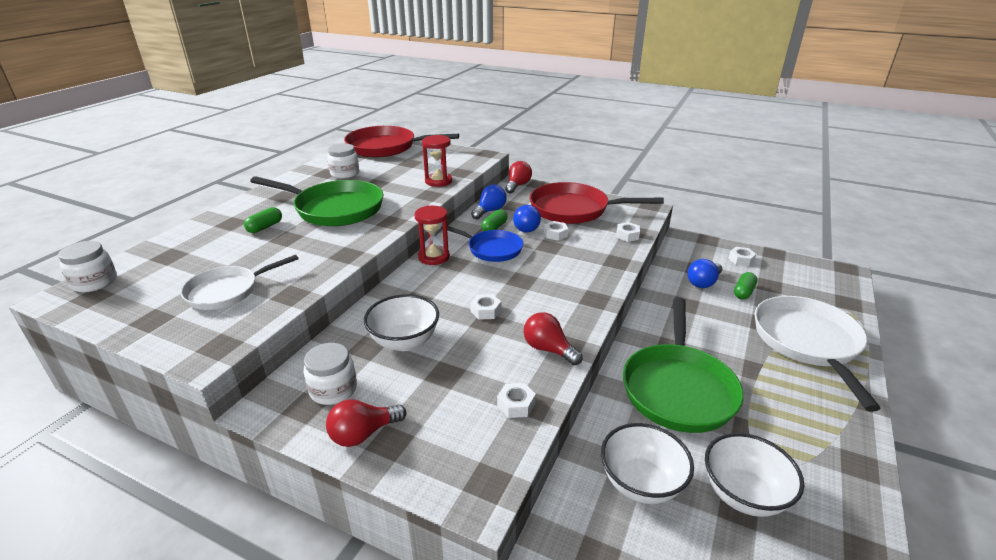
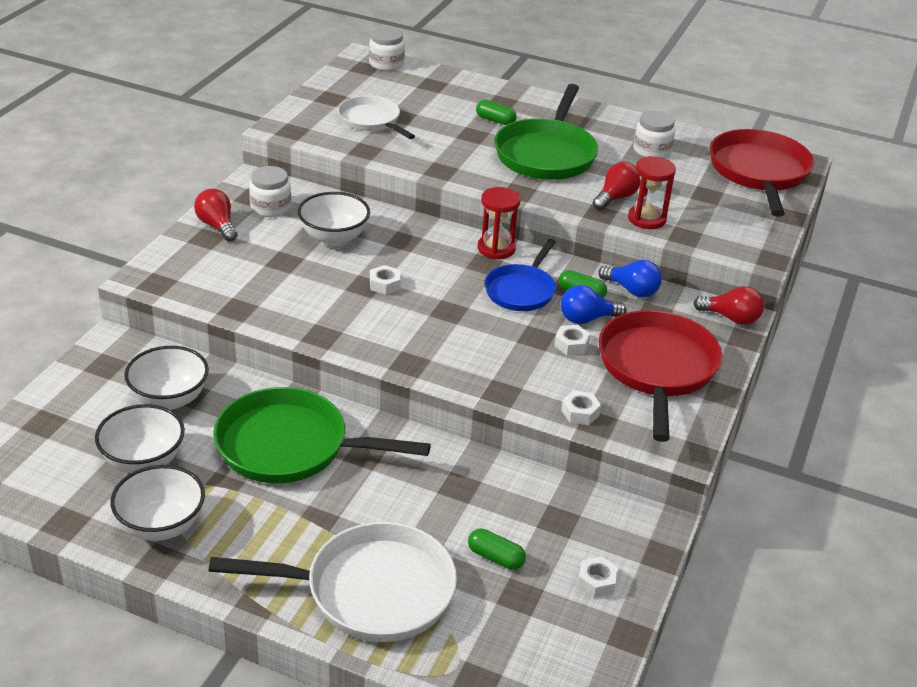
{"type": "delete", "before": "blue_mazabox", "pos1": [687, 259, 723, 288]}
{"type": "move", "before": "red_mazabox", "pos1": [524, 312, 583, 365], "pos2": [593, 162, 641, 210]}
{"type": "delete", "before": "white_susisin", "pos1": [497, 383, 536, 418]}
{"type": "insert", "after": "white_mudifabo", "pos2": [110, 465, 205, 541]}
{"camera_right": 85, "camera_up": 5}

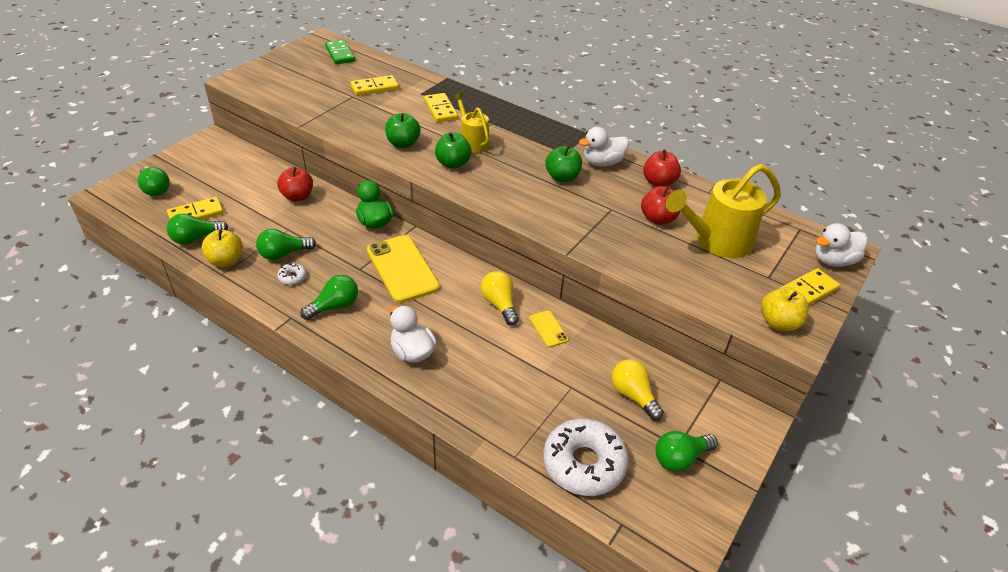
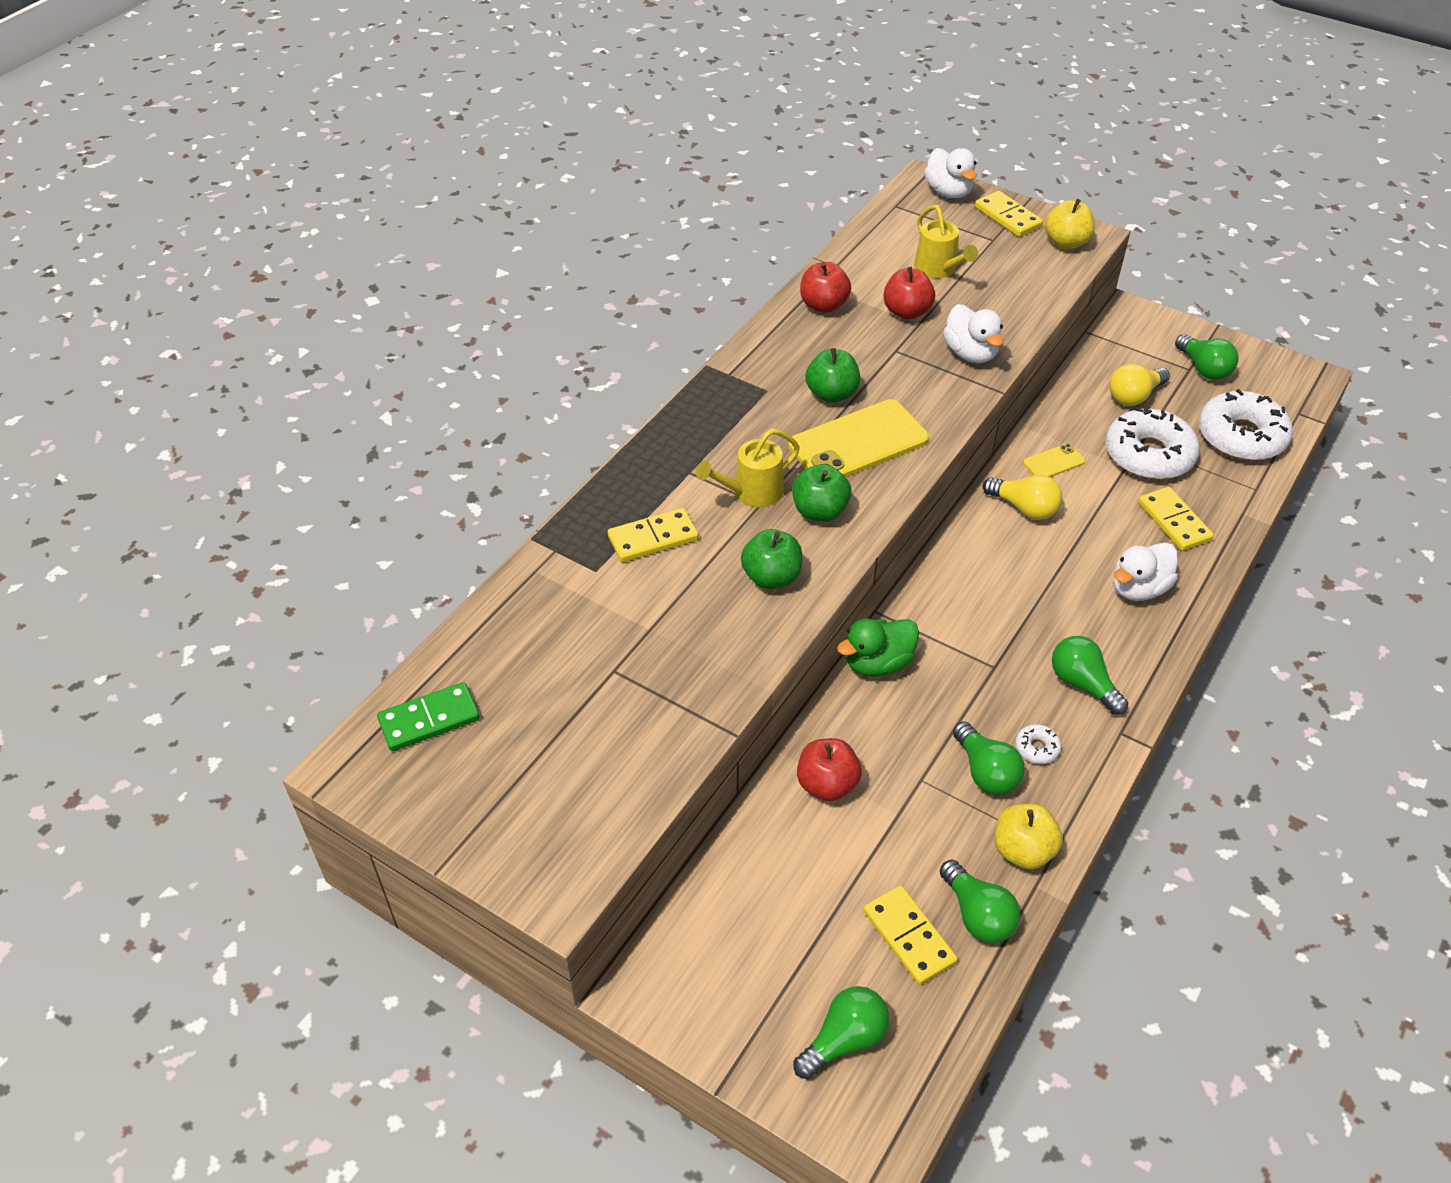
{"type": "move", "before": "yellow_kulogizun", "pos1": [351, 75, 399, 96], "pos2": [1138, 487, 1214, 551]}
{"type": "move", "before": "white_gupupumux", "pos1": [579, 127, 629, 166], "pos2": [943, 304, 1004, 363]}
{"type": "resize", "before": "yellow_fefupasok", "pos1": [666, 164, 781, 258], "pos2": [914, 205, 978, 278], "scale": 0.6}
{"type": "move", "before": "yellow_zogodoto", "pos1": [367, 235, 440, 303], "pos2": [788, 399, 929, 477]}
{"type": "rotate", "before": "yellow_mazabox", "pos1": [481, 271, 519, 326], "pos2": [983, 475, 1062, 520], "turn": -120}
{"type": "insert", "after": "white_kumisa", "pos2": [1105, 406, 1200, 480]}
{"camera_right": -90, "camera_up": 5}

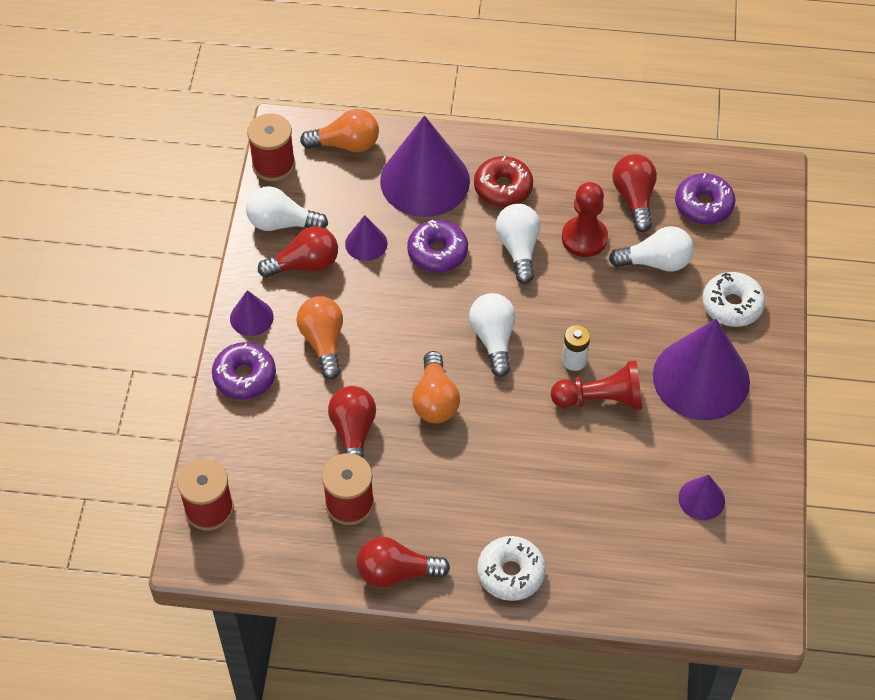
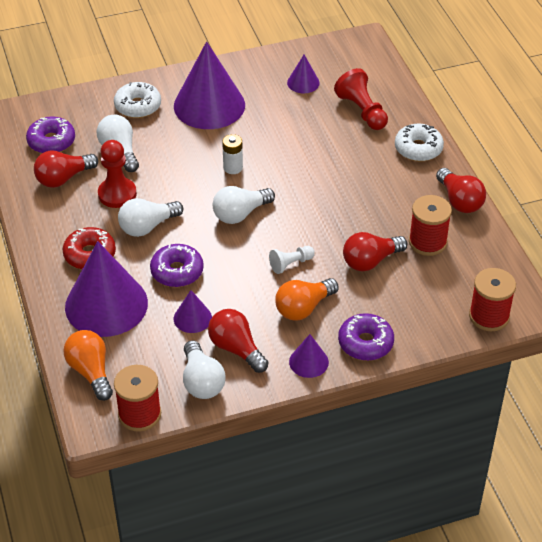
{"type": "delete", "before": "orange_mazabox", "pos1": [412, 351, 460, 423]}
{"type": "move", "before": "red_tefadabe", "pos1": [551, 360, 642, 410], "pos2": [334, 68, 388, 130]}
{"type": "insert", "after": "white_tefadabe", "pos2": [269, 246, 315, 274]}
{"camera_right": -115, "camera_up": -10}

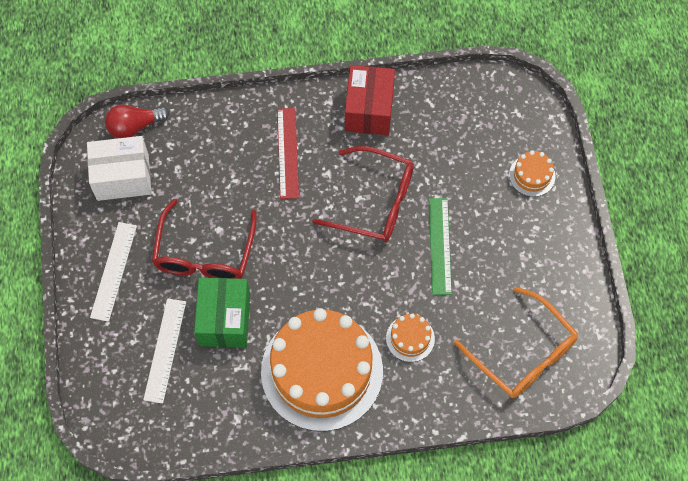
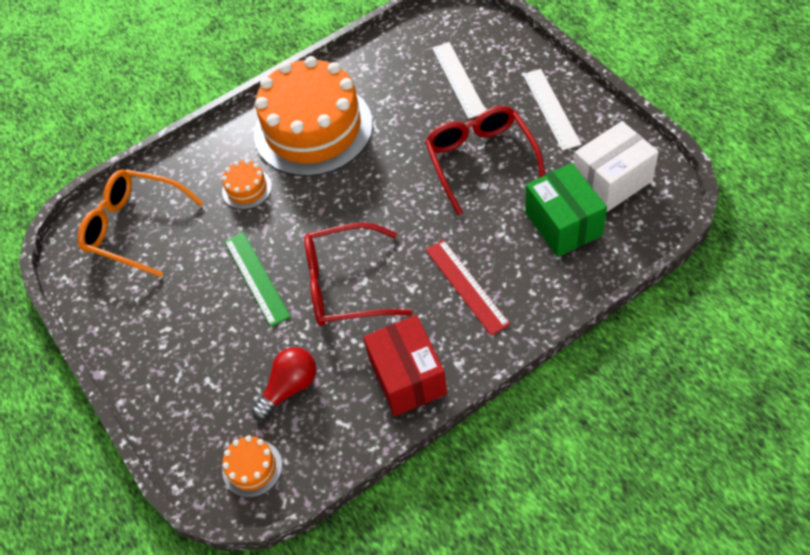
{"type": "move", "before": "red_mazabox", "pos1": [105, 105, 169, 139], "pos2": [252, 347, 317, 421]}
{"type": "move", "before": "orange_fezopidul", "pos1": [509, 150, 555, 197], "pos2": [222, 436, 282, 498]}
{"type": "move", "before": "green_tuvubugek", "pos1": [194, 278, 250, 348], "pos2": [525, 163, 607, 257]}
{"camera_right": 160, "camera_up": -10}

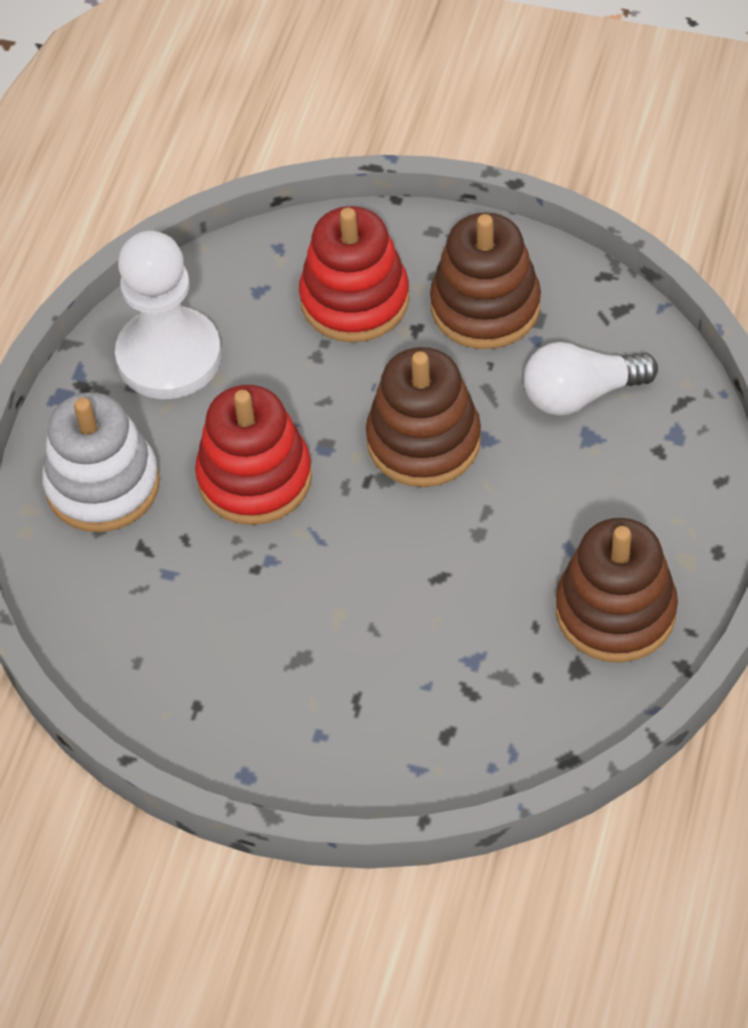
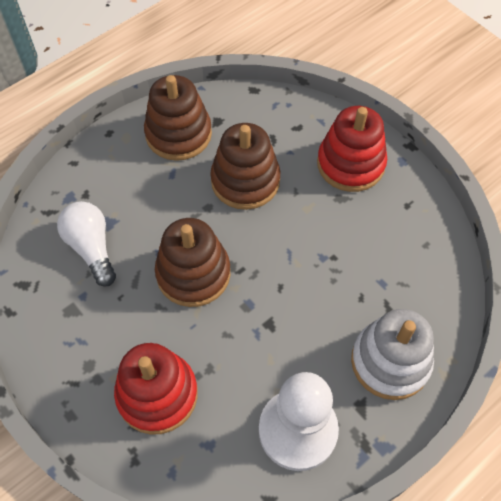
{"type": "move", "before": "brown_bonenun", "pos1": [430, 213, 541, 349], "pos2": [210, 123, 280, 210]}
{"type": "rotate", "before": "white_mazabox", "pos1": [524, 342, 658, 416], "pos2": [57, 201, 116, 287], "turn": -135}
{"type": "move", "before": "red_bonenun", "pos1": [195, 385, 312, 525], "pos2": [317, 106, 387, 192]}
{"camera_right": -150, "camera_up": 5}

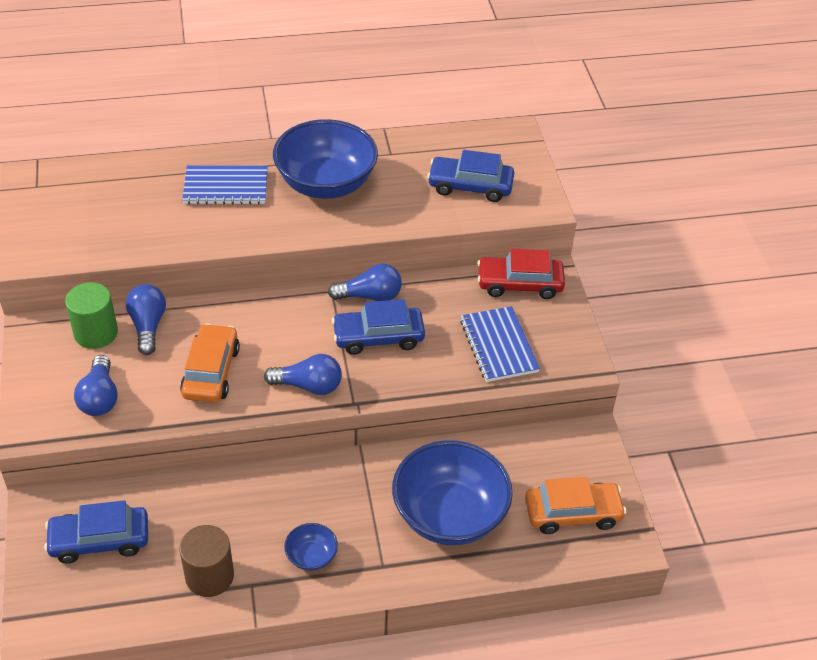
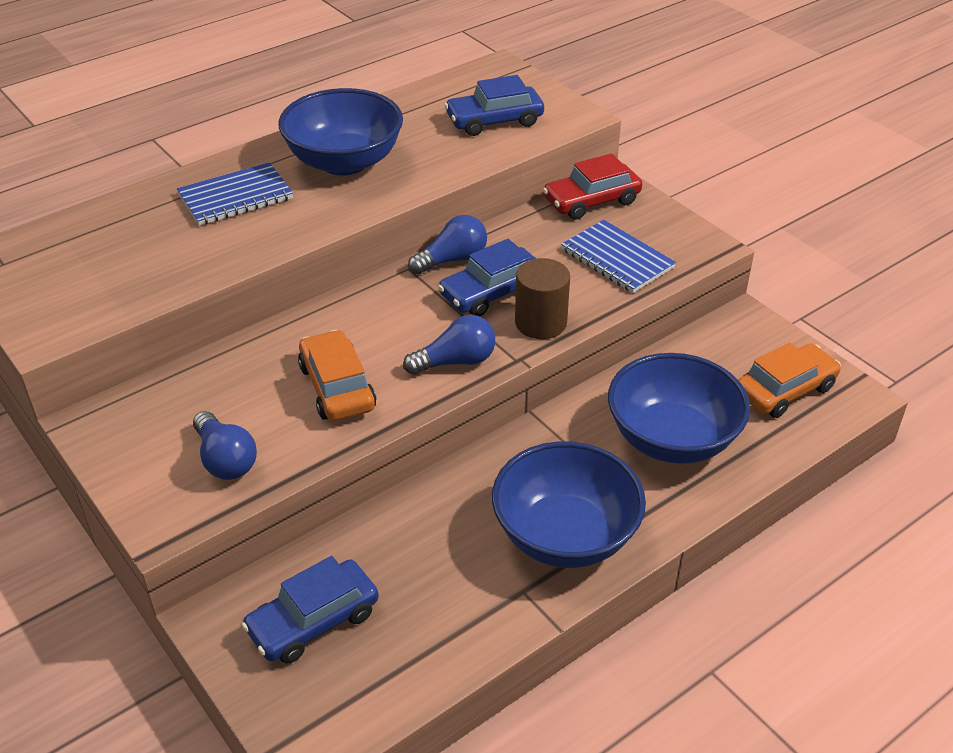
{"type": "delete", "before": "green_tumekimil", "pos1": [65, 282, 118, 349]}
{"type": "delete", "before": "blue_mazabox", "pos1": [126, 284, 166, 355]}
{"type": "resize", "before": "blue_mudifabo", "pos1": [284, 523, 338, 571], "pos2": [492, 441, 646, 568], "scale": 2.29}
{"type": "move", "before": "brown_tumekimil", "pos1": [179, 525, 234, 597], "pos2": [515, 258, 570, 339]}
{"camera_right": -25, "camera_up": -5}

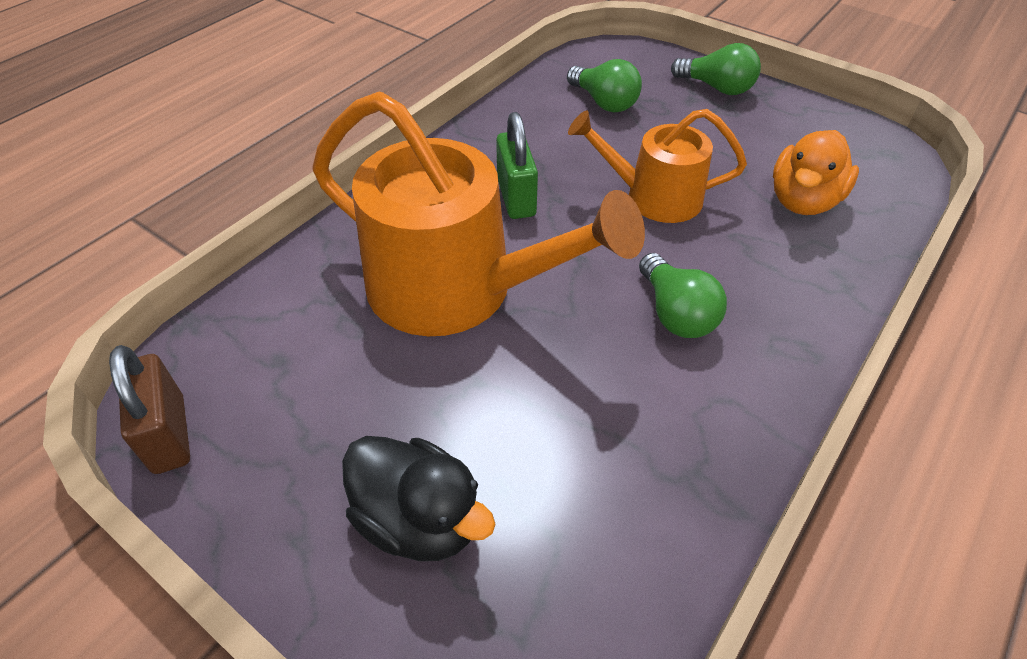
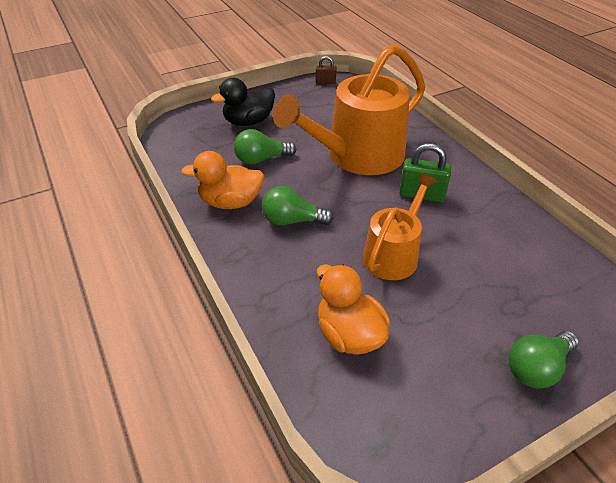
{"type": "move", "before": "green_mazabox", "pos1": [567, 59, 642, 112], "pos2": [234, 129, 296, 165]}
{"type": "resize", "before": "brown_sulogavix", "pos1": [109, 345, 190, 474], "pos2": [316, 56, 336, 84], "scale": 0.59}
{"type": "insert", "after": "orange_gupupumux", "pos2": [181, 151, 264, 209]}
{"camera_right": 115, "camera_up": -5}

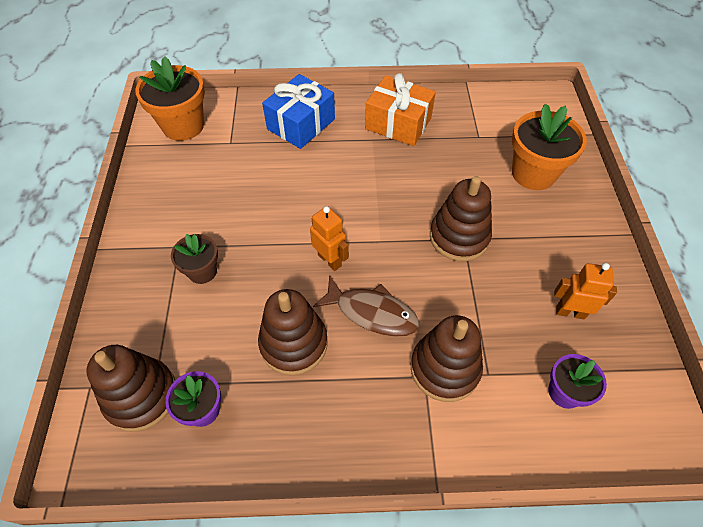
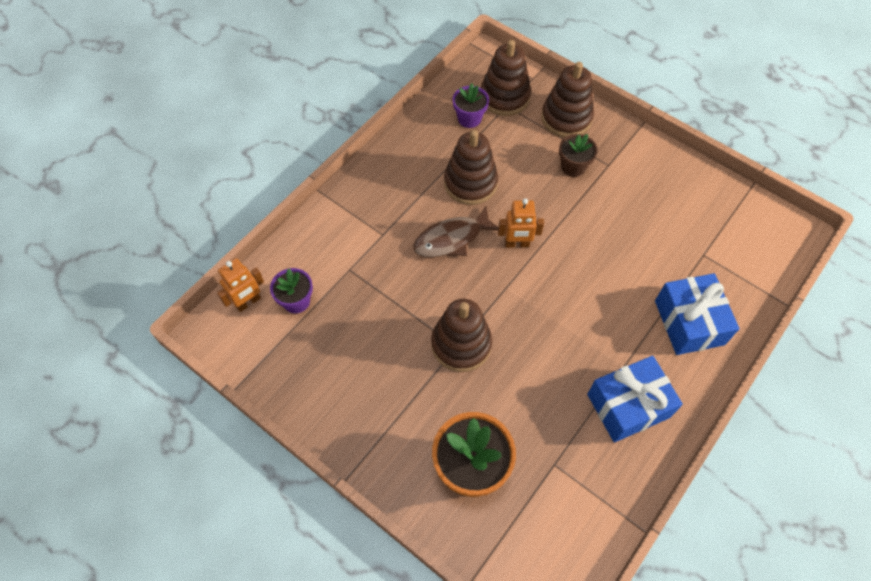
{"type": "delete", "before": "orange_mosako", "pos1": [135, 56, 205, 141]}
{"type": "recolor", "before": "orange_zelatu", "after": "blue_zelatu", "pos1": [365, 73, 436, 146], "pos2": [587, 356, 683, 442]}
{"type": "move", "before": "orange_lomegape", "pos1": [554, 263, 617, 319], "pos2": [217, 258, 264, 312]}
{"type": "move", "before": "brown_bonenun", "pos1": [410, 315, 483, 402], "pos2": [541, 62, 594, 137]}
{"camera_right": 130, "camera_up": 5}

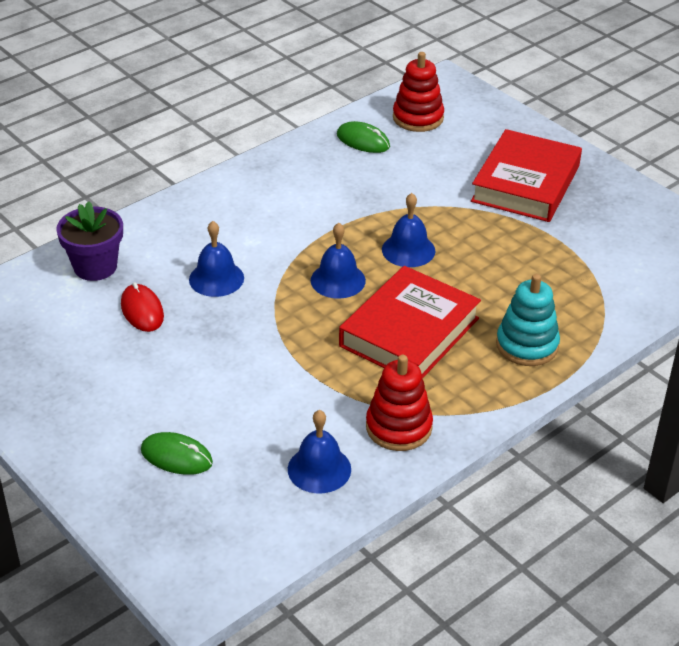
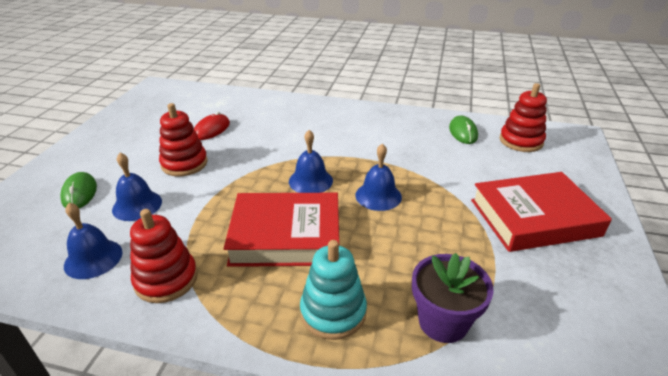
{"type": "move", "before": "purple_mosako", "pos1": [56, 201, 123, 281], "pos2": [412, 253, 494, 343]}
{"type": "move", "before": "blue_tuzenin", "pos1": [189, 221, 244, 297], "pos2": [112, 152, 162, 221]}
{"type": "insert", "after": "red_bonenun", "pos2": [159, 103, 208, 176]}
{"camera_right": 55, "camera_up": -5}

